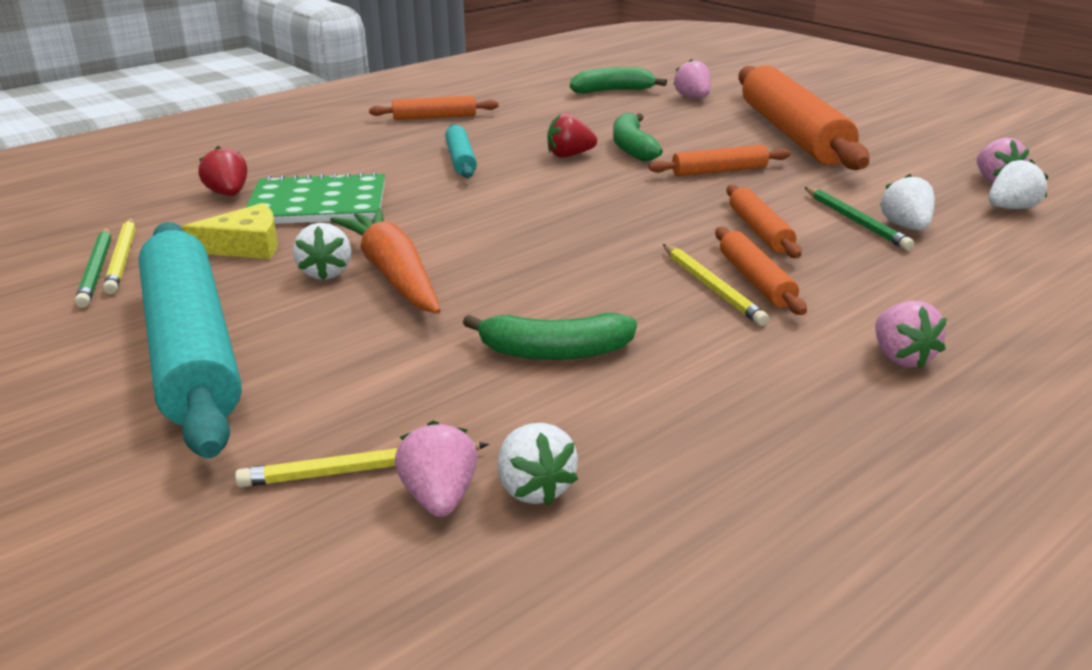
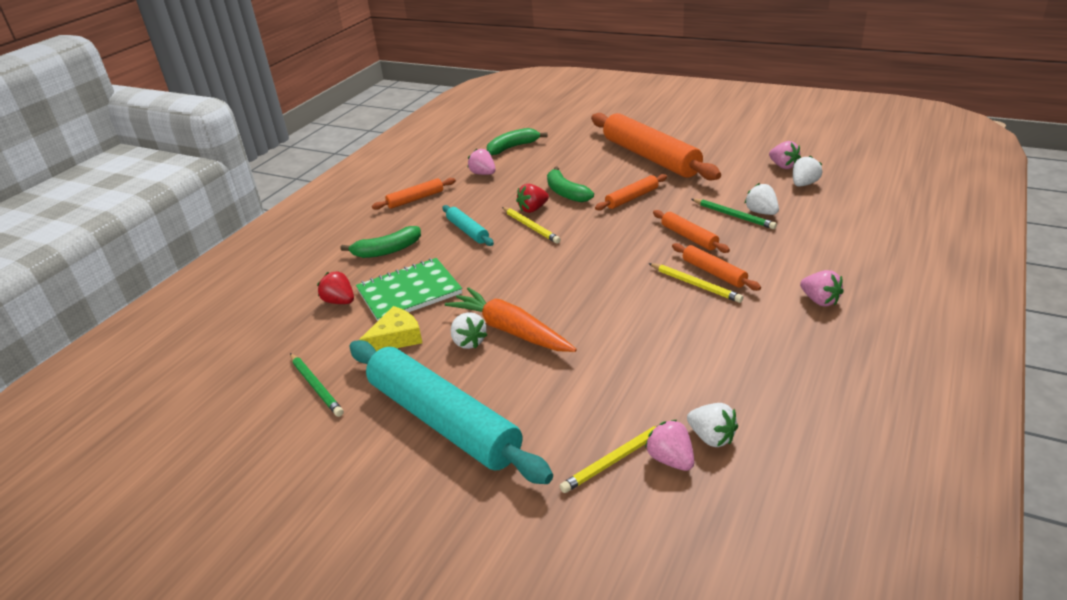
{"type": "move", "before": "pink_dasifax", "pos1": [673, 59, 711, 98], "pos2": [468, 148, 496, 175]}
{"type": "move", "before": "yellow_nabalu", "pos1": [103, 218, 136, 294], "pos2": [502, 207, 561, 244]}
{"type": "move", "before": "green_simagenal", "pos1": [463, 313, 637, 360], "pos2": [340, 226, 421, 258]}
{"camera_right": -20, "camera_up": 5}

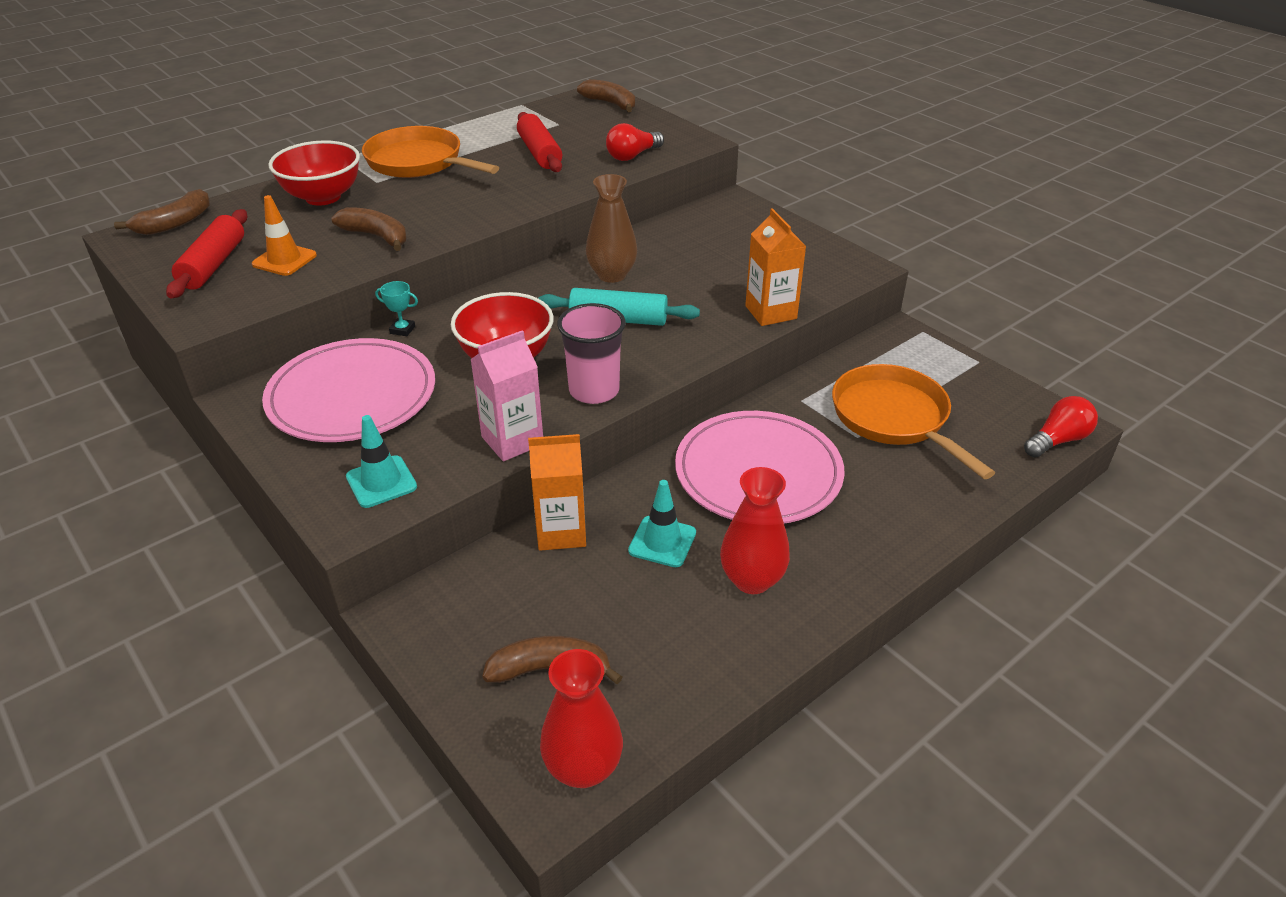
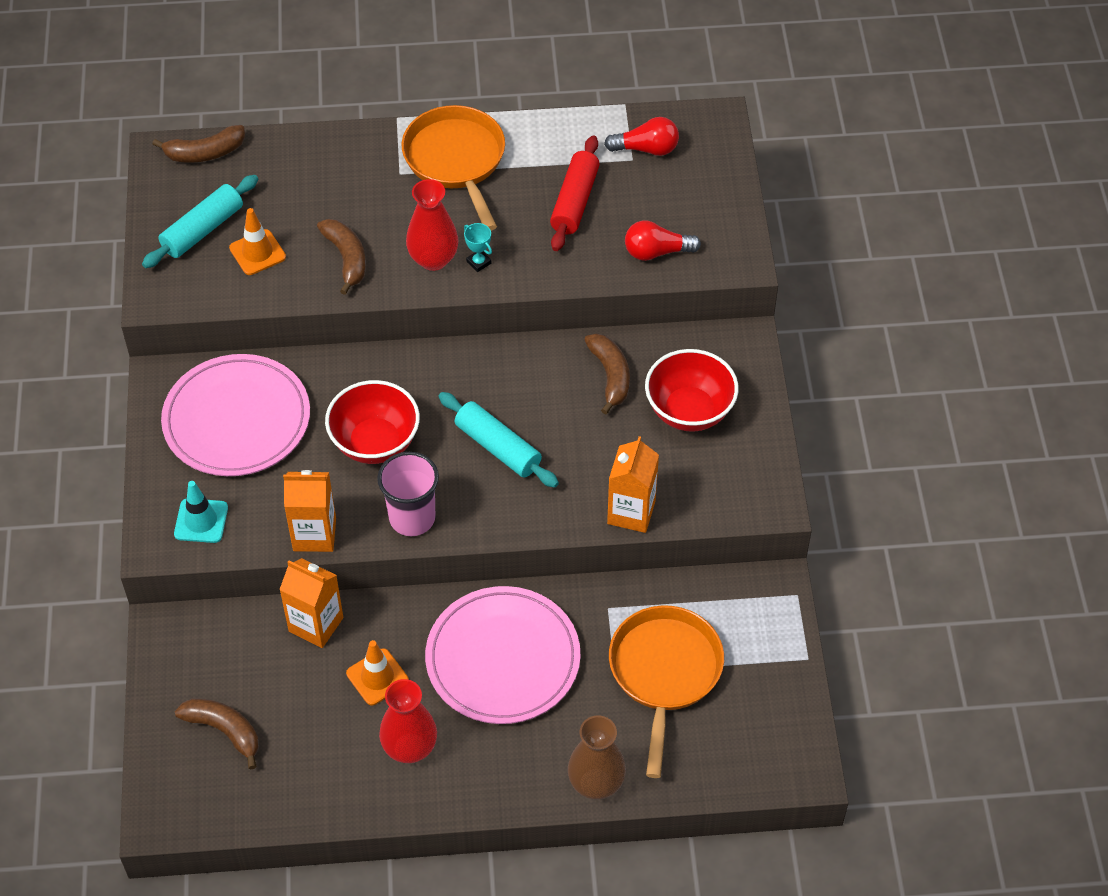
{"type": "move", "before": "brown_simagenal", "pos1": [577, 79, 635, 112], "pos2": [584, 333, 630, 414]}
{"type": "move", "before": "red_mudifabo", "pos1": [268, 141, 360, 206], "pos2": [645, 349, 739, 432]}
{"type": "move", "before": "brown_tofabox", "pos1": [586, 174, 637, 283], "pos2": [568, 715, 626, 799]}
{"type": "recolor", "before": "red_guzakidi", "after": "turquoise_guzakidi", "pos1": [166, 209, 247, 299], "pos2": [142, 175, 258, 268]}
{"type": "move", "before": "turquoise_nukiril", "pos1": [375, 281, 418, 336], "pos2": [464, 223, 492, 272]}
{"type": "recolor", "before": "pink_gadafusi", "after": "orange_gadafusi", "pos1": [470, 330, 543, 462], "pos2": [283, 470, 336, 552]}
{"type": "move", "before": "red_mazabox", "pos1": [1024, 396, 1098, 458], "pos2": [604, 117, 679, 156]}
{"type": "recolor", "before": "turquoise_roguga", "after": "orange_roguga", "pos1": [628, 480, 696, 567], "pos2": [346, 640, 409, 705]}
{"type": "move", "before": "red_tofabox", "pos1": [540, 649, 623, 788], "pos2": [406, 179, 458, 271]}
{"camera_right": 35, "camera_up": 15}

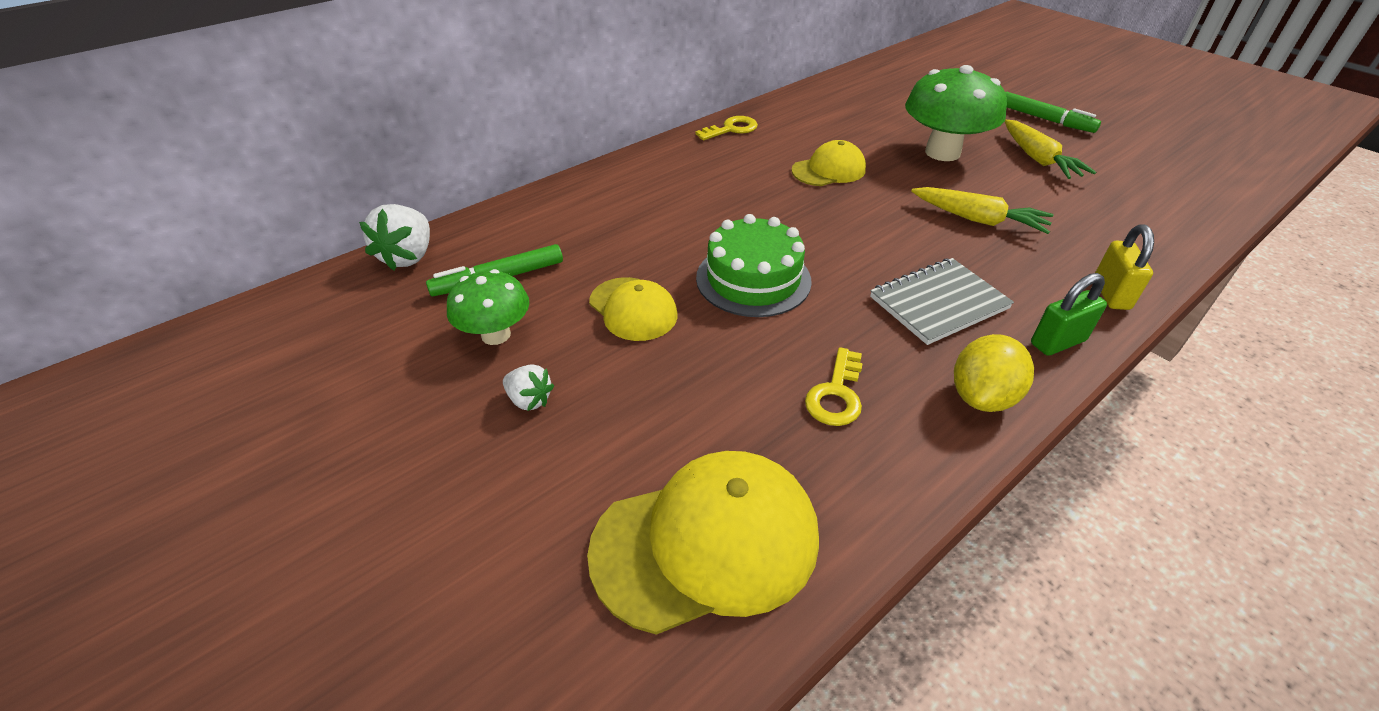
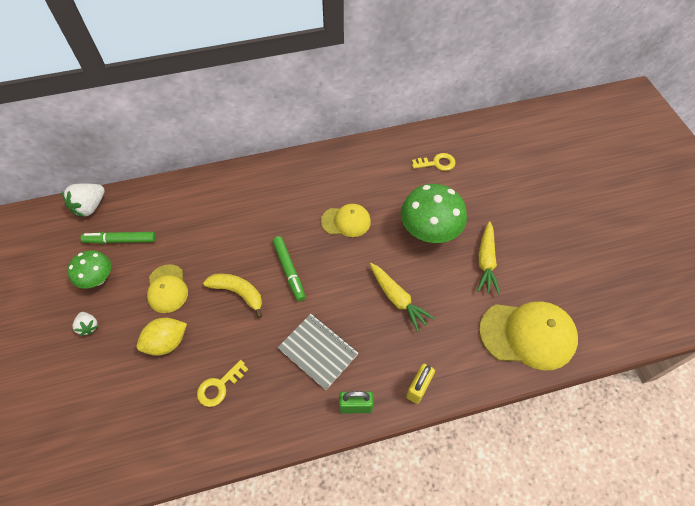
{"type": "move", "before": "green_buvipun", "pos1": [1005, 92, 1101, 133], "pos2": [273, 236, 305, 301]}
{"type": "move", "before": "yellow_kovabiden", "pos1": [696, 116, 758, 140], "pos2": [412, 153, 456, 171]}
{"type": "replace", "before": "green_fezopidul", "after": "yellow_simagenal", "pos1": [696, 214, 812, 317], "pos2": [203, 274, 262, 318]}
{"type": "rotate", "before": "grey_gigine", "pos1": [870, 258, 1014, 345], "pos2": [278, 314, 358, 390], "turn": 45}
{"type": "move", "before": "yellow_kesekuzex", "pos1": [954, 334, 1034, 412], "pos2": [137, 318, 187, 356]}
{"type": "move", "before": "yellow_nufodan", "pos1": [587, 451, 819, 635], "pos2": [479, 301, 578, 370]}
{"camera_right": 25, "camera_up": 15}

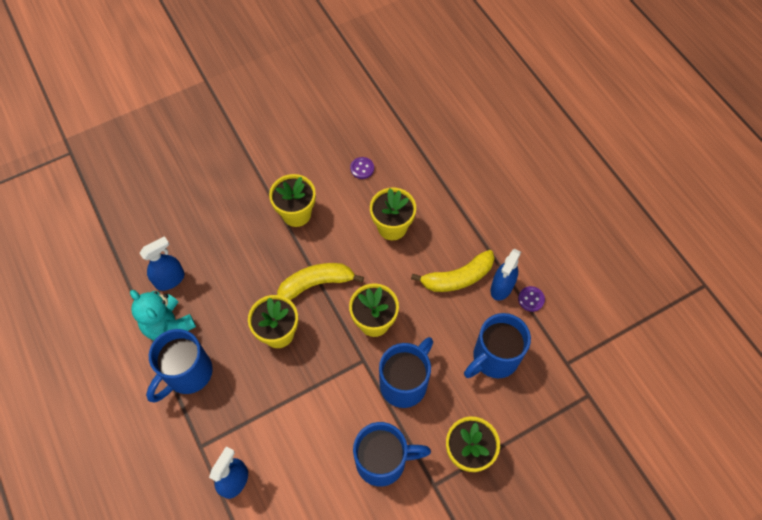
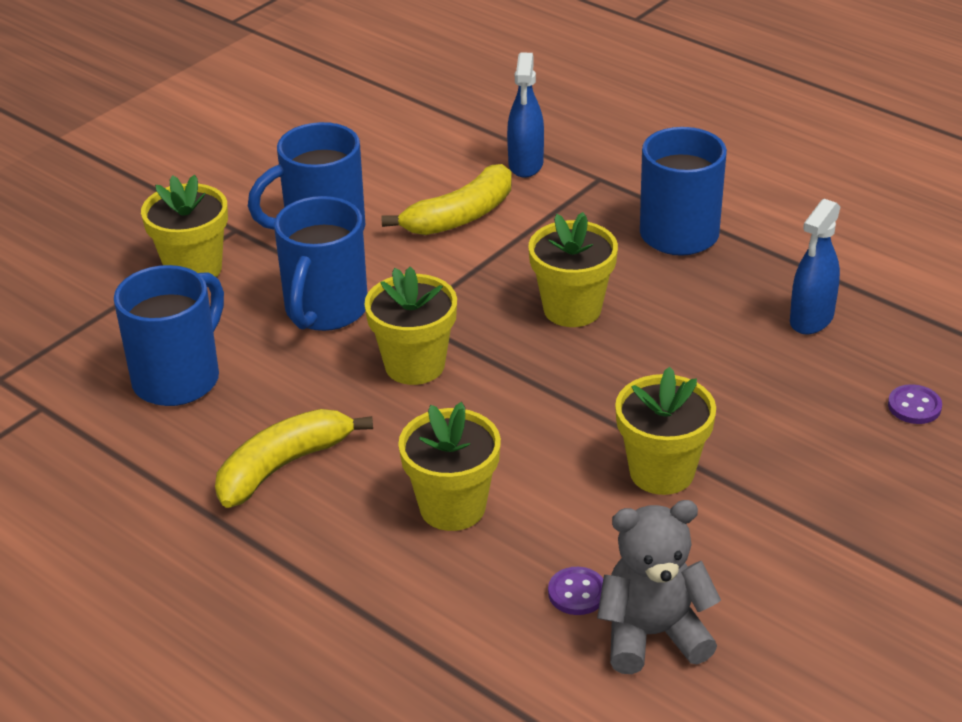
{"type": "delete", "before": "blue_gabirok", "pos1": [491, 249, 521, 301]}
{"type": "move", "before": "yellow_simagenal", "pos1": [277, 263, 364, 300], "pos2": [381, 164, 512, 235]}
{"type": "move", "before": "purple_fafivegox", "pos1": [518, 286, 545, 312], "pos2": [888, 384, 942, 424]}
{"type": "delete", "before": "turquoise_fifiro", "pos1": [130, 290, 196, 340]}
{"type": "insert", "after": "grey_fifiro", "pos2": [597, 500, 721, 674]}
{"camera_right": 160, "camera_up": -25}

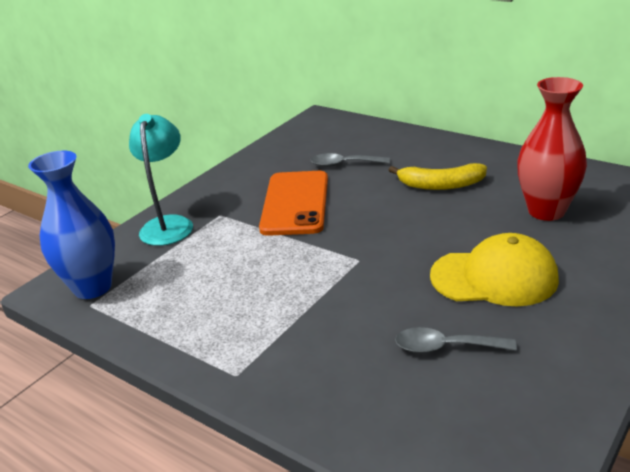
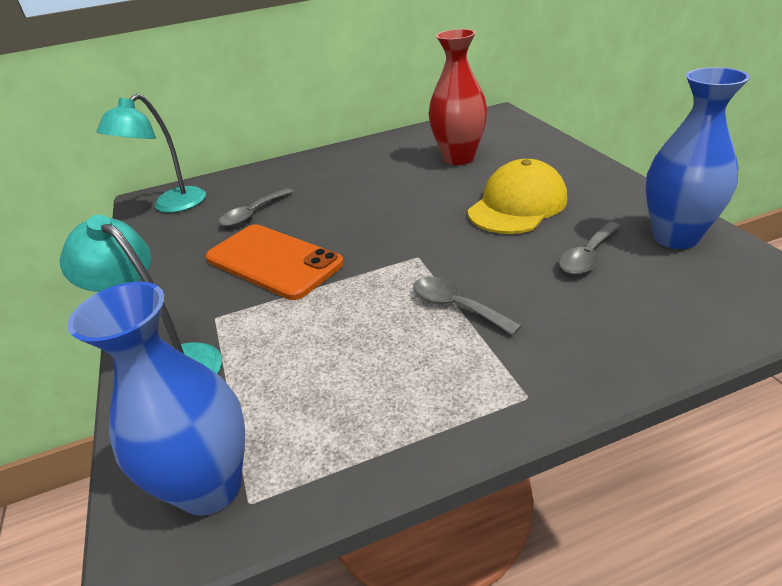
{"type": "delete", "before": "yellow_simagenal", "pos1": [389, 163, 487, 190]}
{"type": "insert", "after": "blue_tofabox", "pos2": [646, 67, 750, 249]}
{"type": "insert", "after": "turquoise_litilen", "pos2": [96, 93, 206, 213]}
{"type": "insert", "after": "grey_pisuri", "pos2": [413, 277, 522, 335]}
{"camera_right": -55, "camera_up": 5}

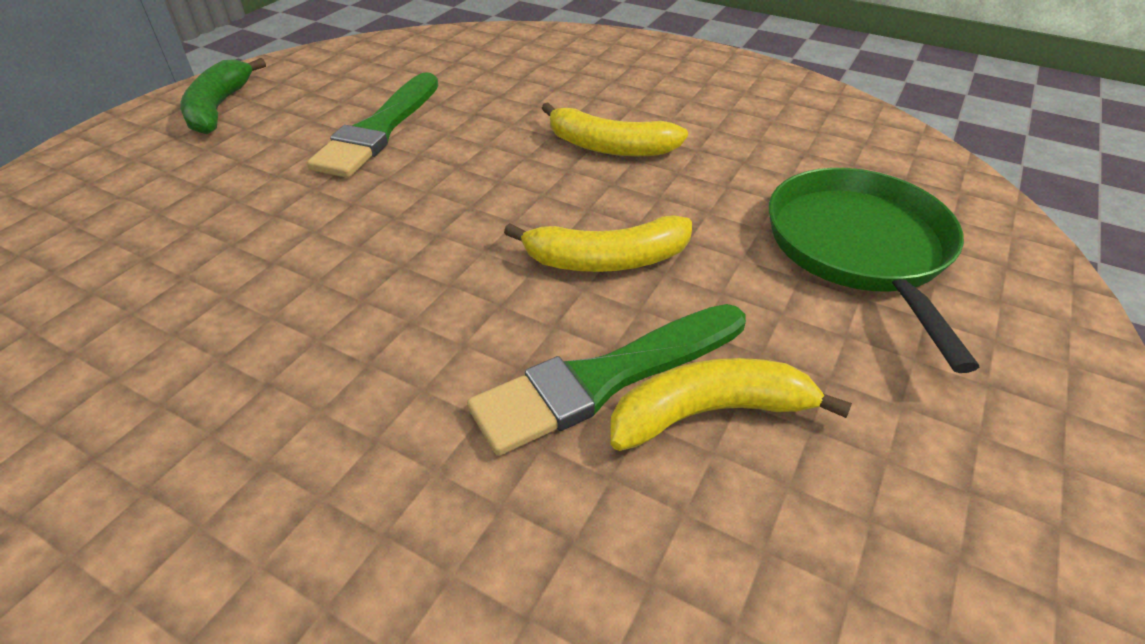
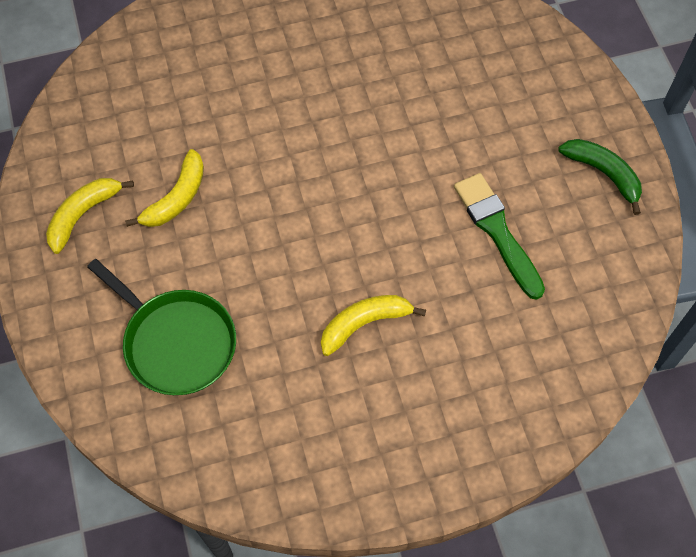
{"type": "move", "before": "yellow_simagenal", "pos1": [504, 215, 692, 272], "pos2": [46, 178, 134, 254]}
{"type": "delete", "before": "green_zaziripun", "pos1": [467, 304, 746, 456]}
{"camera_right": 135, "camera_up": 20}

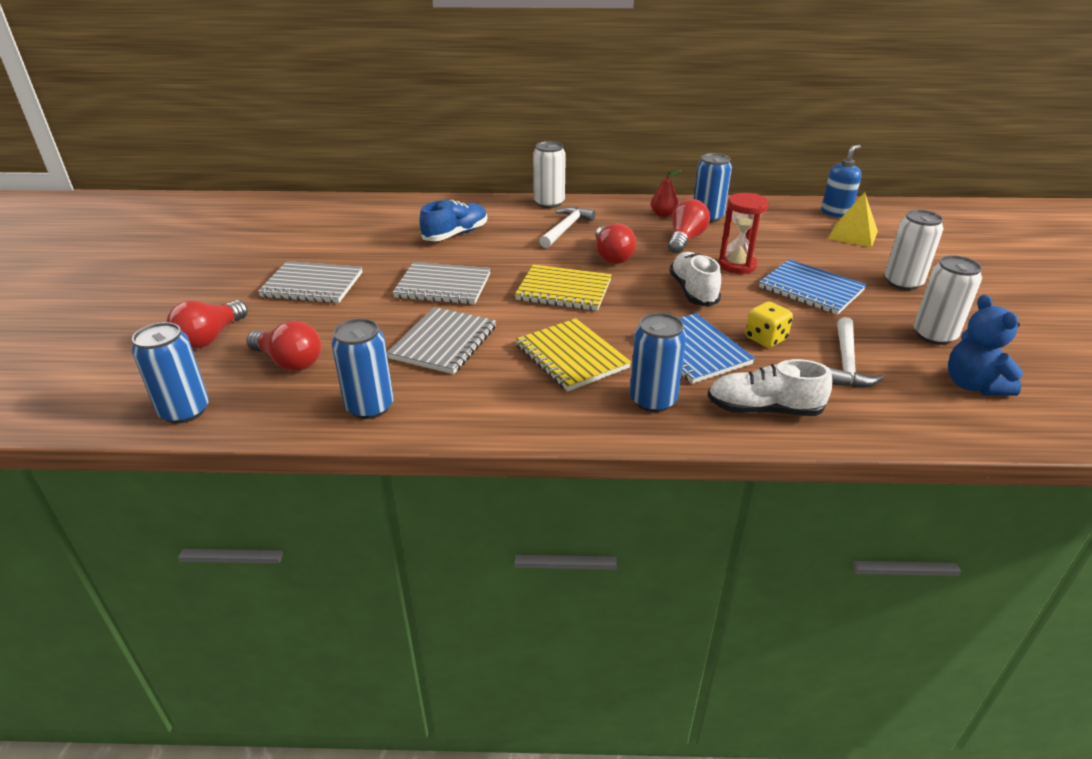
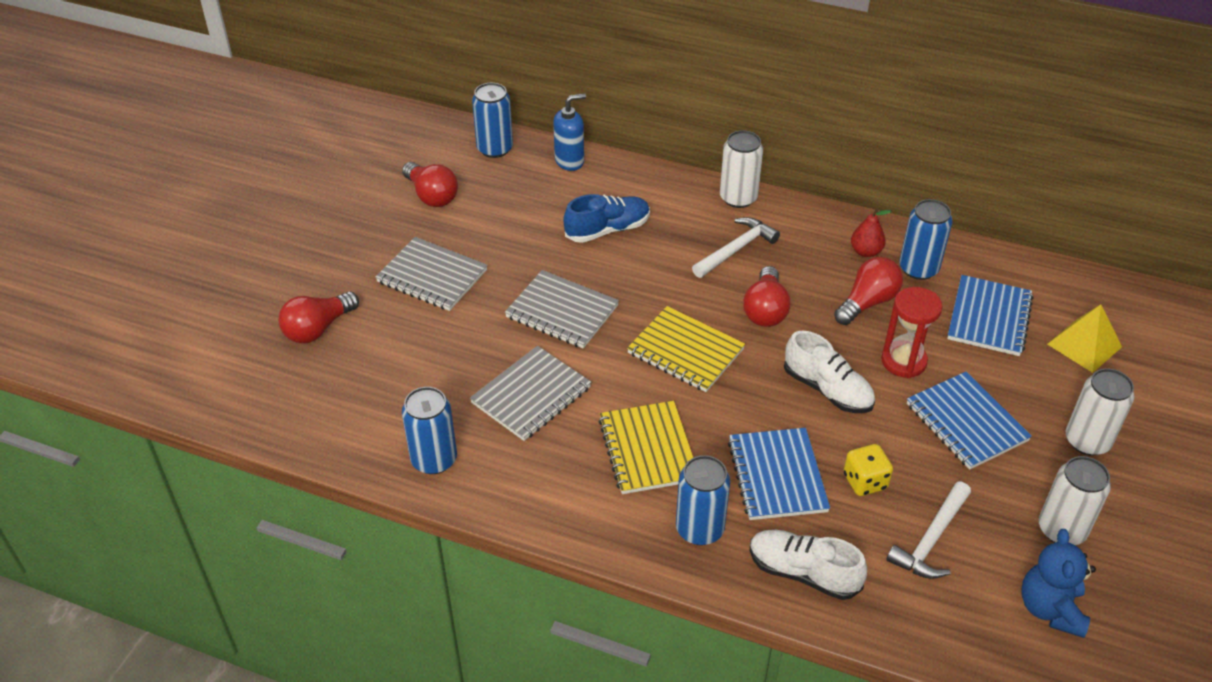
{"type": "move", "before": "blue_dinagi", "pos1": [821, 145, 862, 218], "pos2": [553, 93, 586, 171]}
{"type": "rotate", "before": "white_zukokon", "pos1": [669, 252, 721, 307], "pos2": [784, 330, 875, 413], "turn": 120}
{"type": "move", "before": "red_mazabox", "pos1": [246, 320, 321, 371], "pos2": [402, 162, 458, 207]}
{"type": "move", "before": "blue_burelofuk", "pos1": [132, 322, 209, 424], "pos2": [472, 83, 513, 158]}
{"type": "insert", "after": "blue_gigine", "pos2": [947, 275, 1034, 356]}
{"camera_right": 20, "camera_up": 10}

